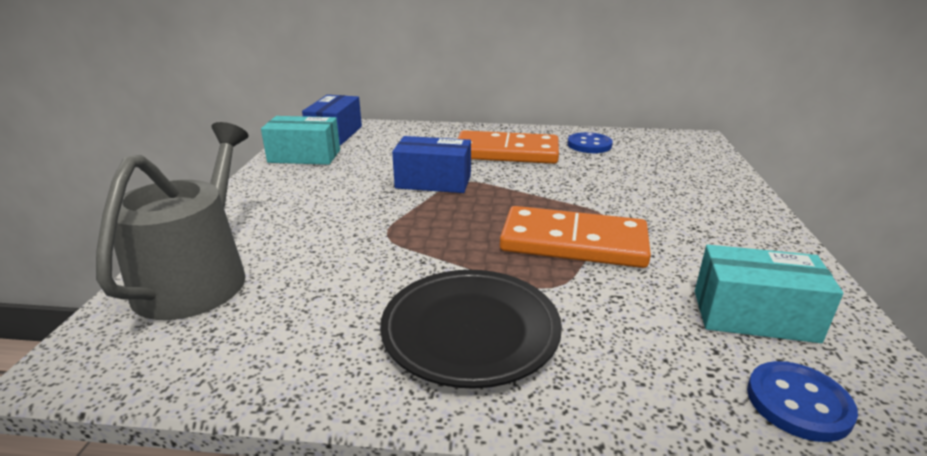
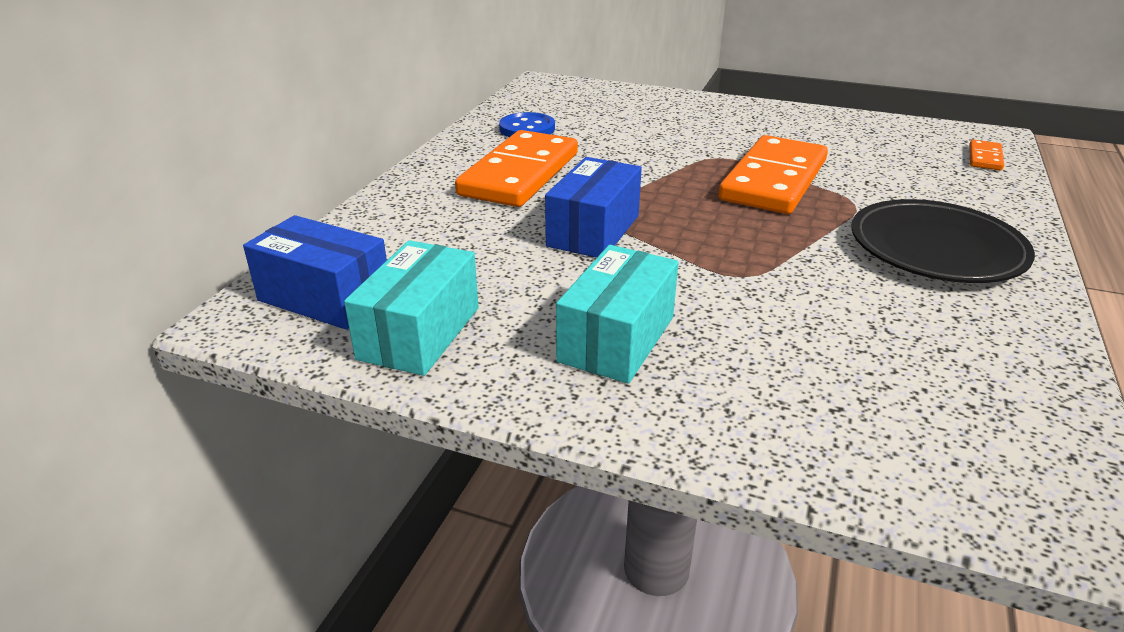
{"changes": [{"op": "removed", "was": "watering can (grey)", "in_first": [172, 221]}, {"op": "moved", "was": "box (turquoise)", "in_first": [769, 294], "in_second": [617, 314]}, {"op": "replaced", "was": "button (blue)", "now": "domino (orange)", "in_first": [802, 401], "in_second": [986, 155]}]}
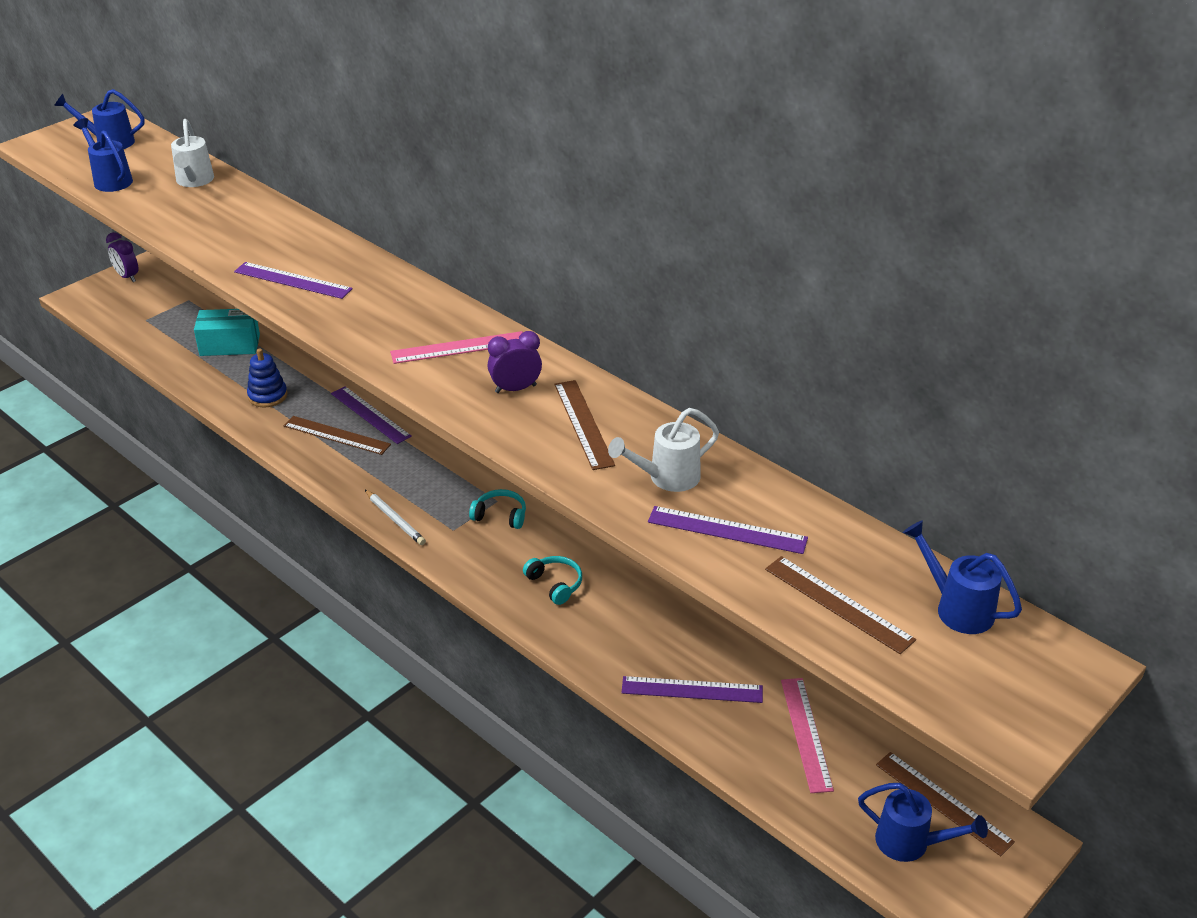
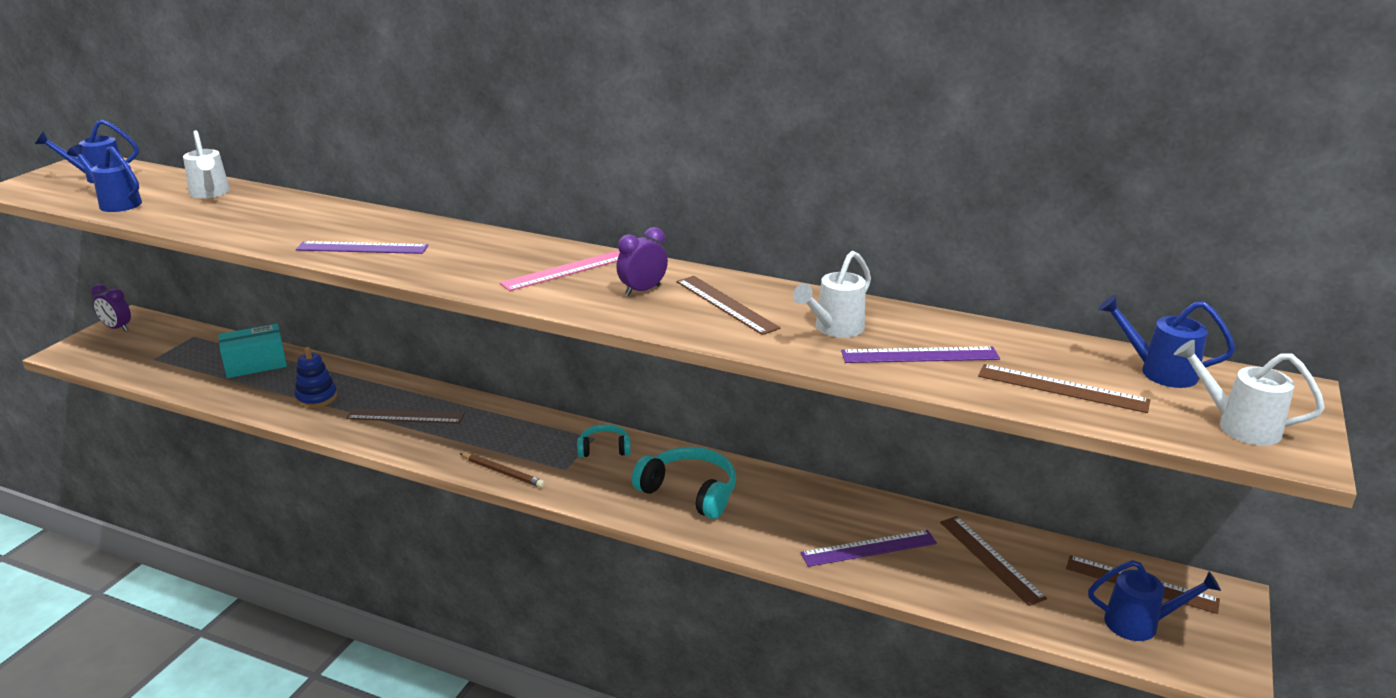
{"changes": [{"op": "removed", "was": "ruler (purple)", "in_first": [371, 415]}, {"op": "recoloured", "was": "pencil (white)", "now": "pencil (brown)", "in_first": [395, 517], "in_second": [502, 470]}, {"op": "resized", "was": "headphones (turquoise)", "in_first": [552, 580], "in_second": [684, 483], "ratio": 1.72}, {"op": "recoloured", "was": "ruler (pink)", "now": "ruler (brown)", "in_first": [807, 735], "in_second": [993, 561]}, {"op": "added", "now": "watering can (white)", "in_second": [1249, 393]}]}
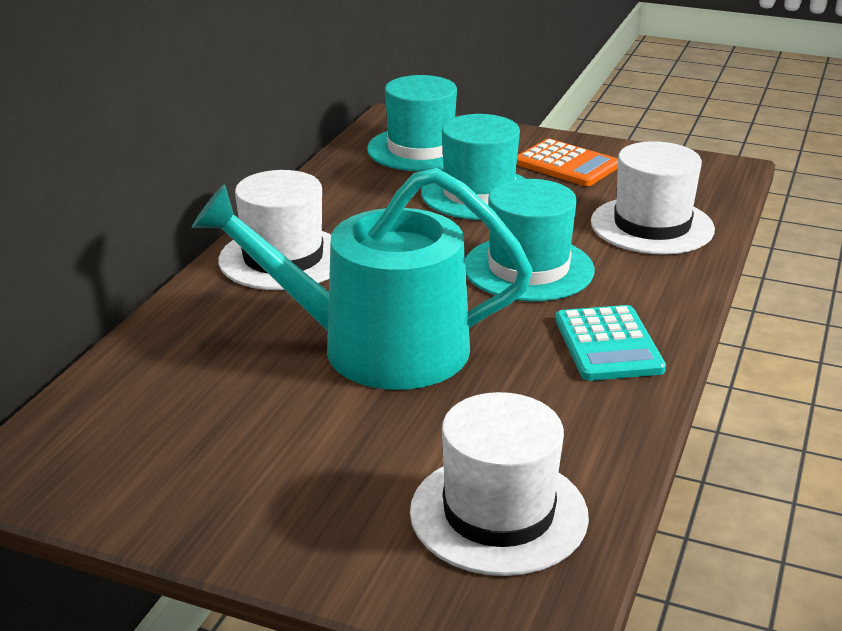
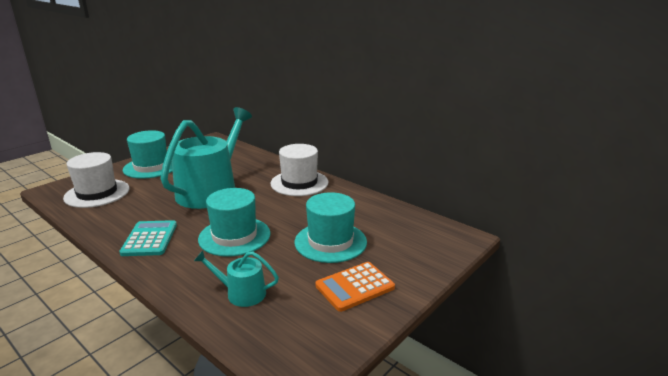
{"changes": [{"op": "moved", "was": "hat (turquoise)", "in_first": [412, 123], "in_second": [148, 154]}, {"op": "replaced", "was": "hat (white)", "now": "watering can (turquoise)", "in_first": [653, 198], "in_second": [236, 278]}, {"op": "turned", "was": "calculator (turquoise)", "in_first": [611, 343], "in_second": [148, 238], "clockwise": 75}]}
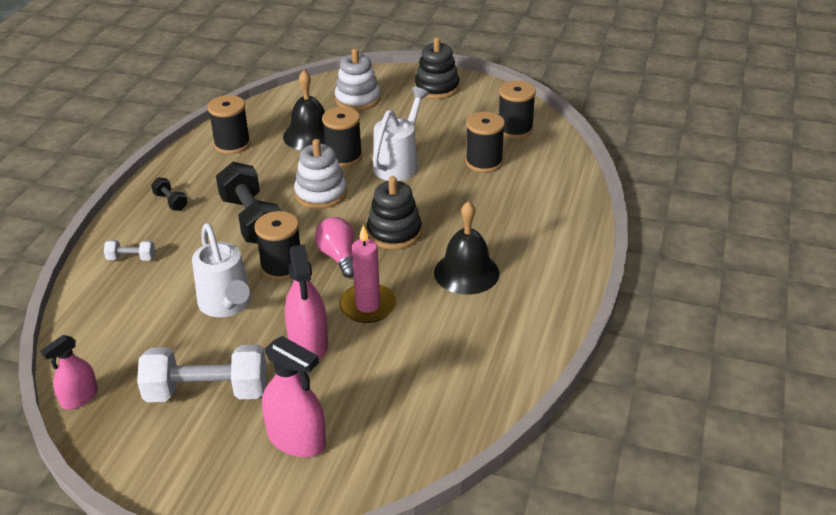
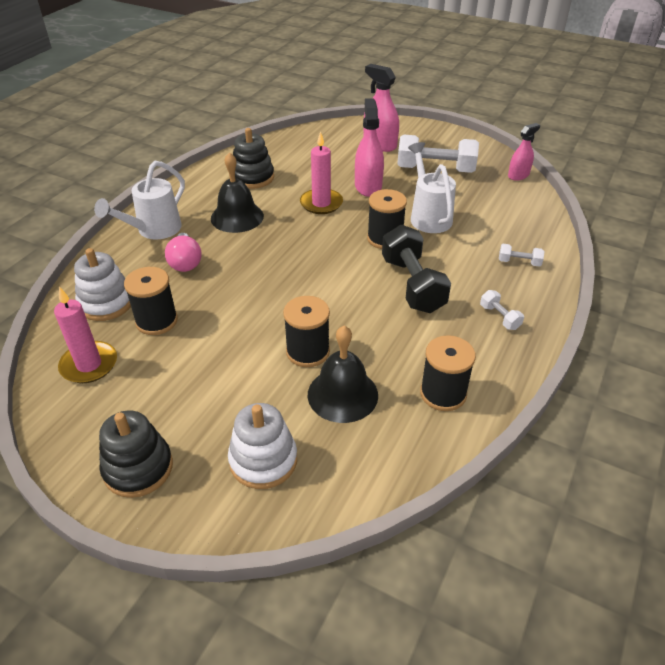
{"changes": [{"op": "replaced", "was": "spool (black)", "now": "candle (pink)", "in_first": [517, 110], "in_second": [85, 335]}, {"op": "moved", "was": "watering can (white)", "in_first": [401, 134], "in_second": [139, 200]}, {"op": "moved", "was": "stacking toy (white)", "in_first": [320, 174], "in_second": [102, 284]}, {"op": "moved", "was": "stacking toy (black)", "in_first": [394, 212], "in_second": [253, 158]}, {"op": "recoloured", "was": "dumbbell (black)", "now": "dumbbell (white)", "in_first": [169, 194], "in_second": [502, 310]}, {"op": "moved", "was": "light bulb (pink)", "in_first": [334, 247], "in_second": [183, 252]}]}
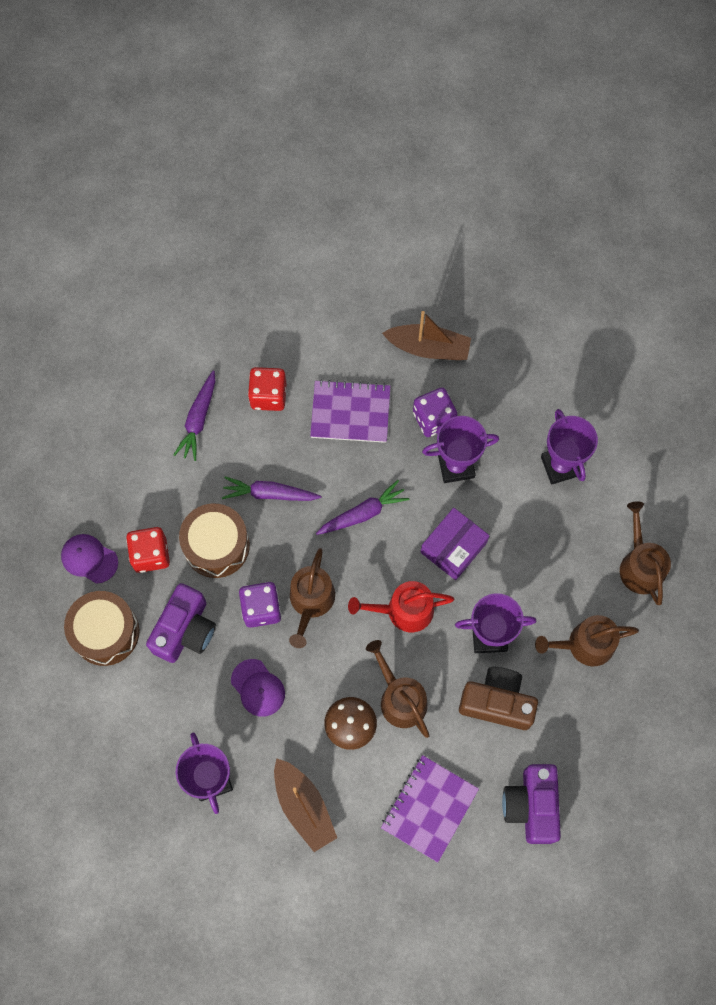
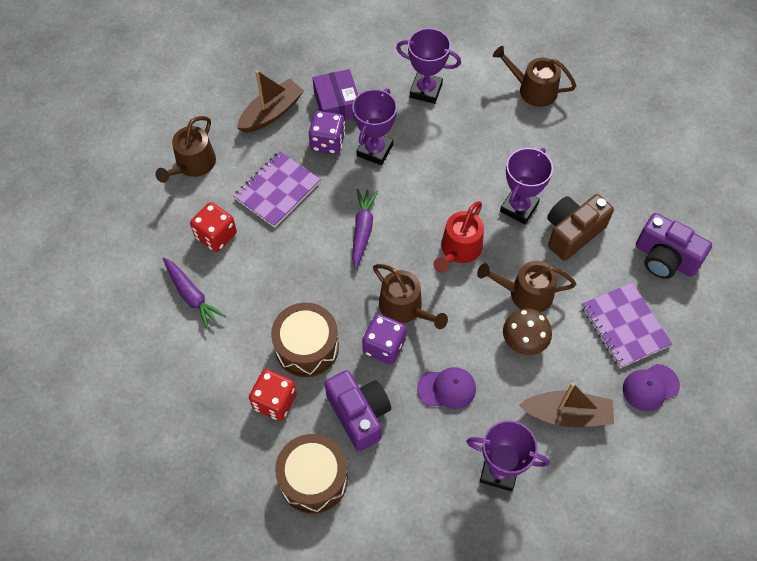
{"changes": [{"op": "removed", "was": "carrot (purple)", "in_first": [271, 488]}, {"op": "moved", "was": "box (purple)", "in_first": [455, 544], "in_second": [335, 95]}, {"op": "moved", "was": "cap (purple)", "in_first": [89, 559], "in_second": [651, 387]}, {"op": "moved", "was": "watering can (brown)", "in_first": [587, 640], "in_second": [185, 149]}]}
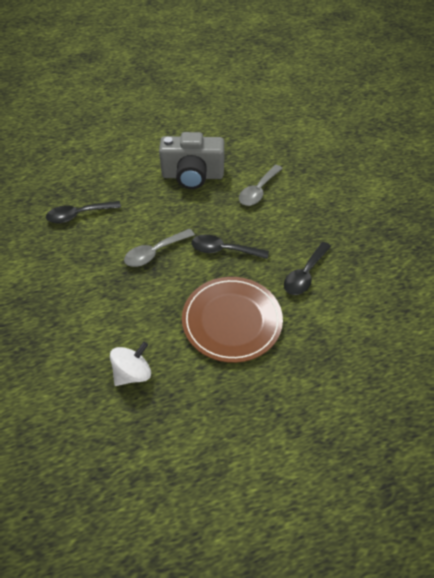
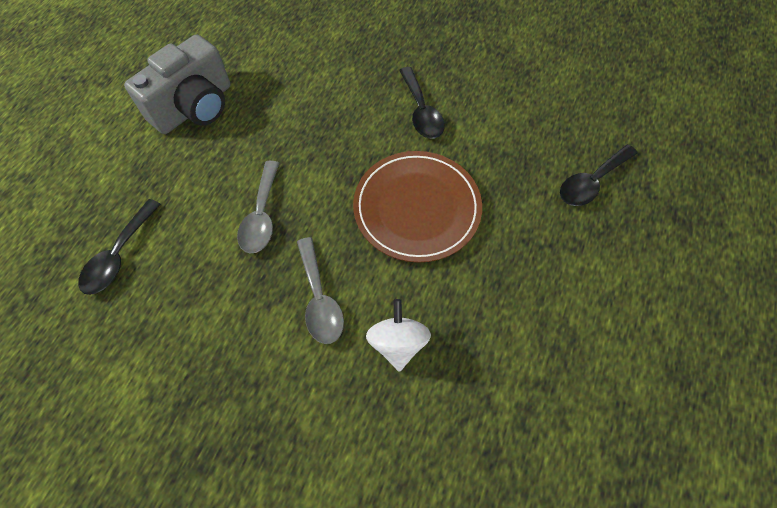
{"changes": [{"op": "moved", "was": "spoon (grey)", "in_first": [261, 185], "in_second": [320, 290]}, {"op": "moved", "was": "spoon (black)", "in_first": [230, 246], "in_second": [599, 175]}]}
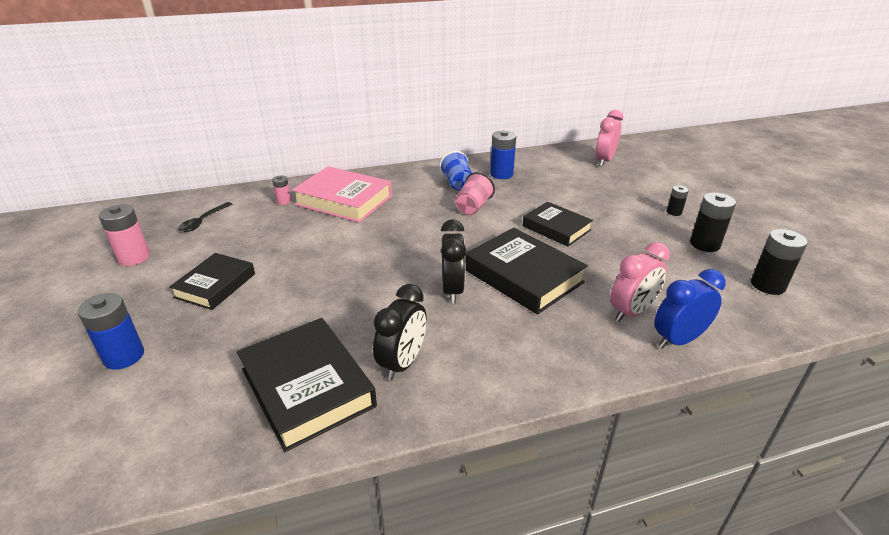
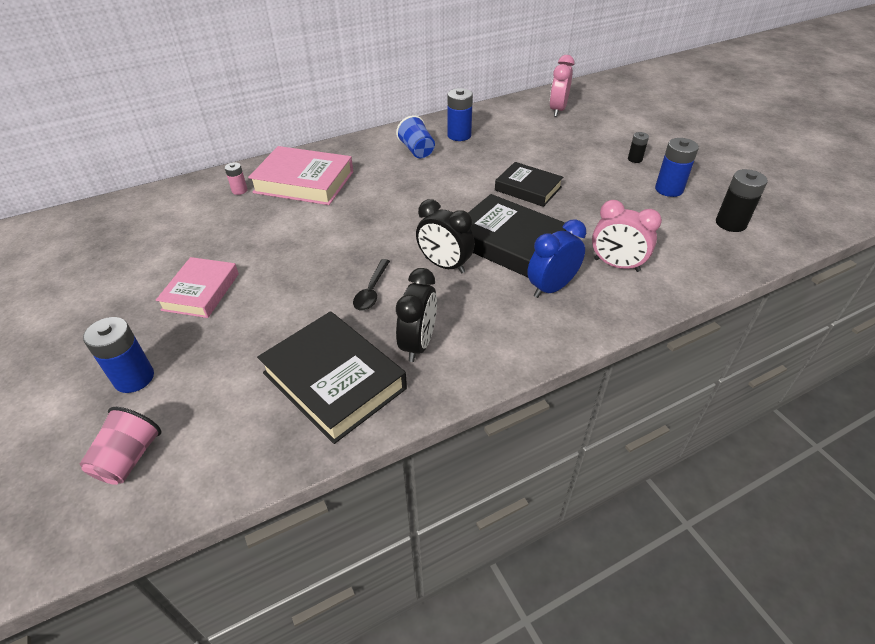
{"changes": [{"op": "moved", "was": "cup (pink)", "in_first": [475, 193], "in_second": [120, 446]}, {"op": "recoloured", "was": "battery (black)", "now": "battery (blue)", "in_first": [713, 222], "in_second": [677, 167]}, {"op": "moved", "was": "spoon (black)", "in_first": [205, 217], "in_second": [371, 285]}, {"op": "removed", "was": "battery (pink)", "in_first": [124, 235]}, {"op": "turned", "was": "clock (black)", "in_first": [453, 261], "in_second": [445, 236], "clockwise": 135}, {"op": "turned", "was": "clock (pink)", "in_first": [640, 282], "in_second": [627, 236], "clockwise": 75}, {"op": "recoloured", "was": "book (black)", "now": "book (pink)", "in_first": [212, 281], "in_second": [197, 287]}, {"op": "moved", "was": "clock (blue)", "in_first": [690, 309], "in_second": [556, 258]}]}
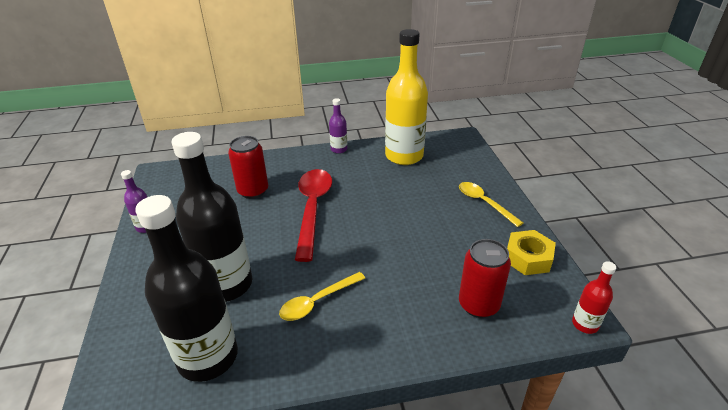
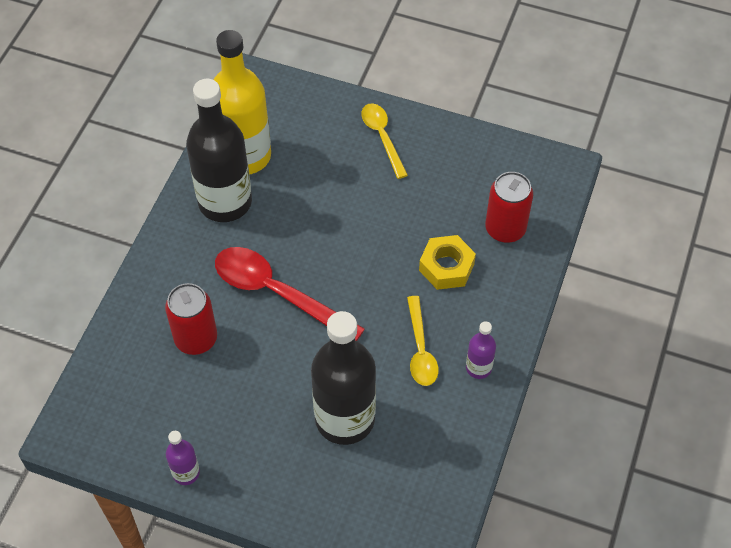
{"changes": [{"op": "moved", "was": "bottle (purple)", "in_first": [338, 126], "in_second": [481, 350]}, {"op": "turned", "was": "spoon (yellow)", "in_first": [491, 204], "in_second": [384, 141], "clockwise": 75}, {"op": "moved", "was": "bottle (black)", "in_first": [186, 288], "in_second": [219, 150]}, {"op": "moved", "was": "nut (yellow)", "in_first": [531, 252], "in_second": [447, 262]}, {"op": "removed", "was": "bottle (red)", "in_first": [594, 297]}]}
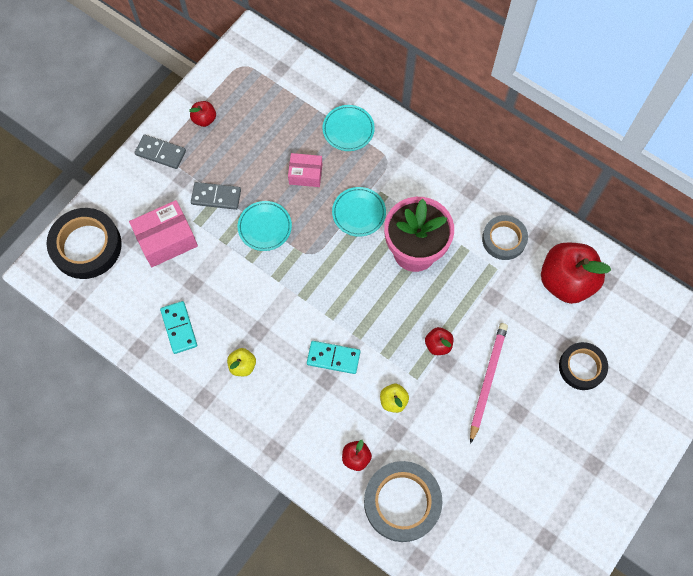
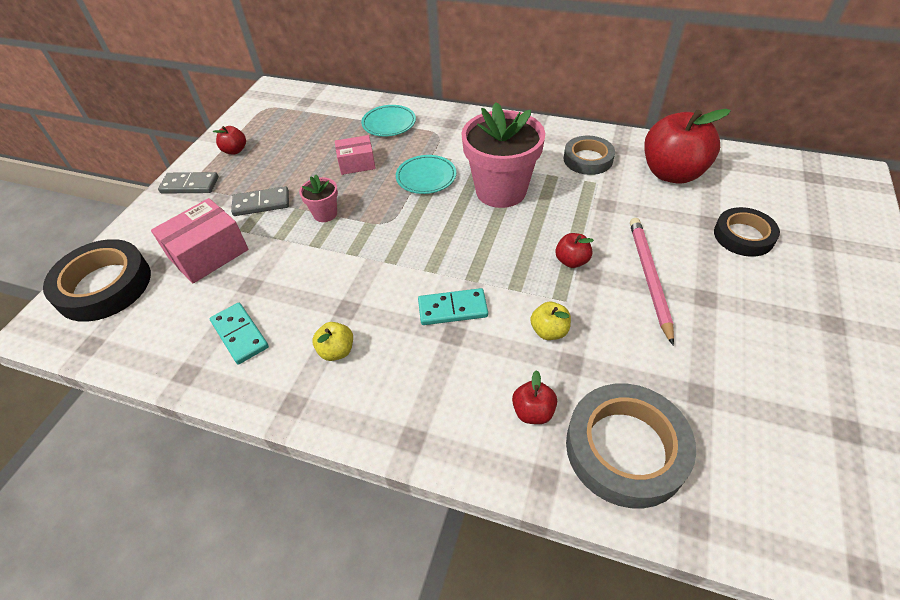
{"changes": [{"op": "replaced", "was": "plate (turquoise)", "now": "flower pot (pink)", "in_first": [265, 226], "in_second": [318, 198]}]}
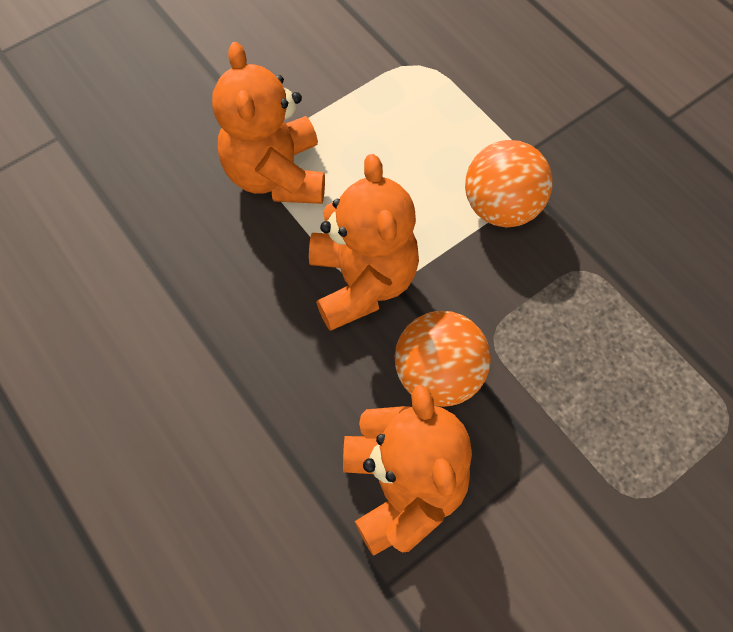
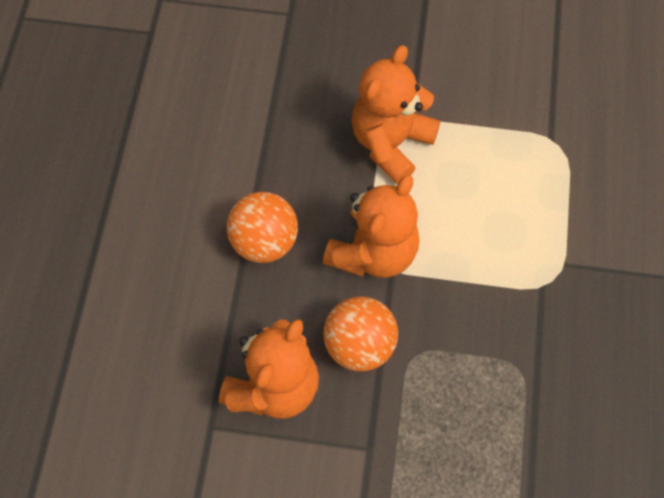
{"changes": [{"op": "moved", "was": "ball (orange)", "in_first": [509, 183], "in_second": [262, 227]}]}
